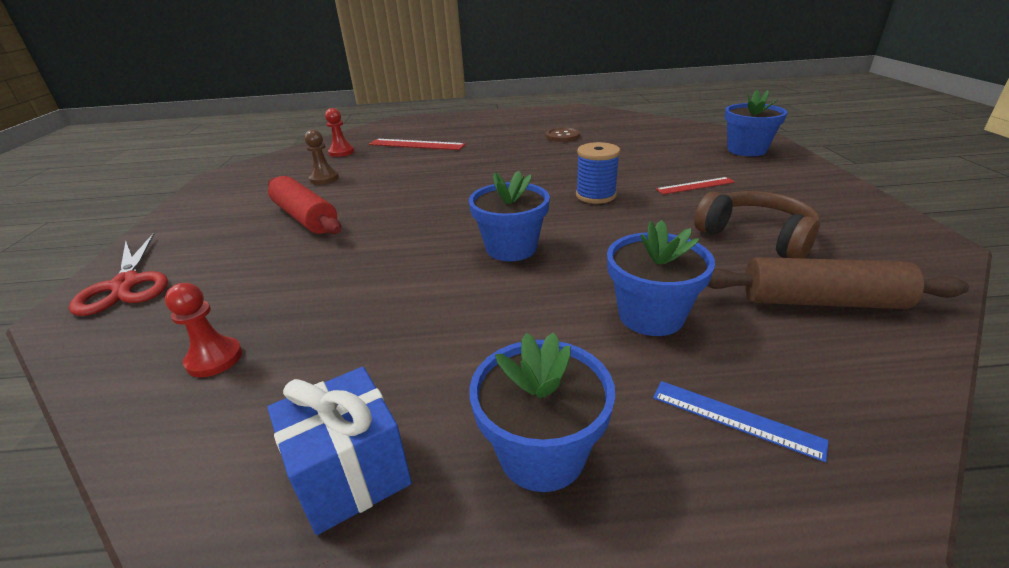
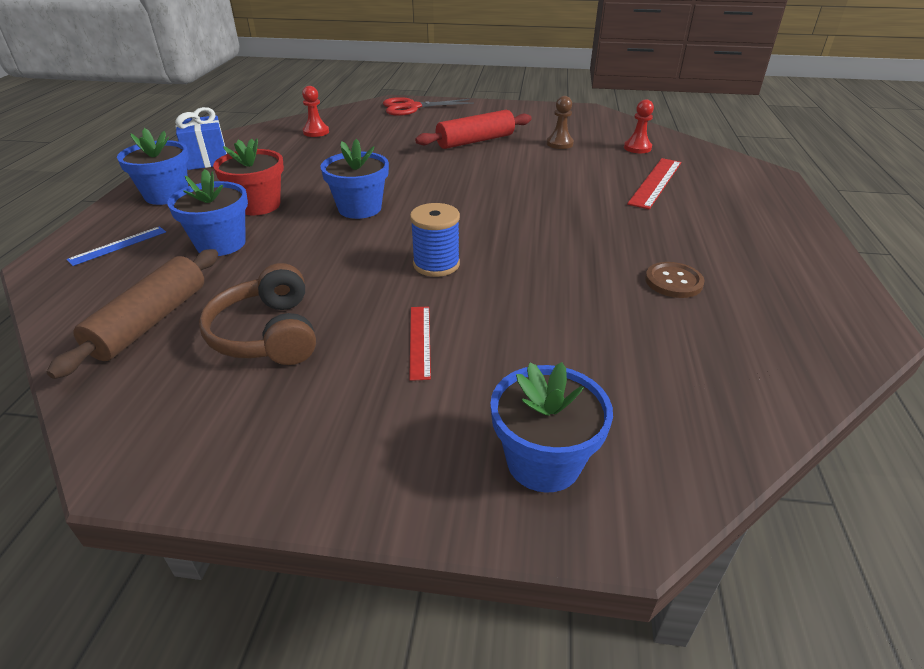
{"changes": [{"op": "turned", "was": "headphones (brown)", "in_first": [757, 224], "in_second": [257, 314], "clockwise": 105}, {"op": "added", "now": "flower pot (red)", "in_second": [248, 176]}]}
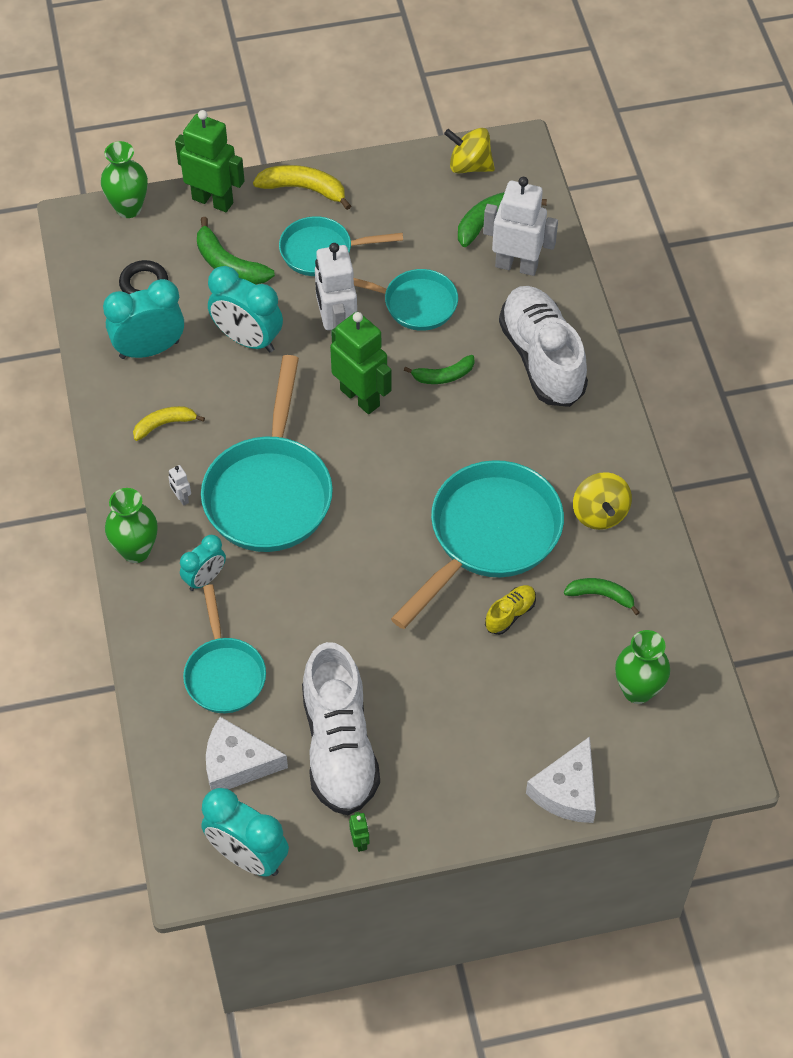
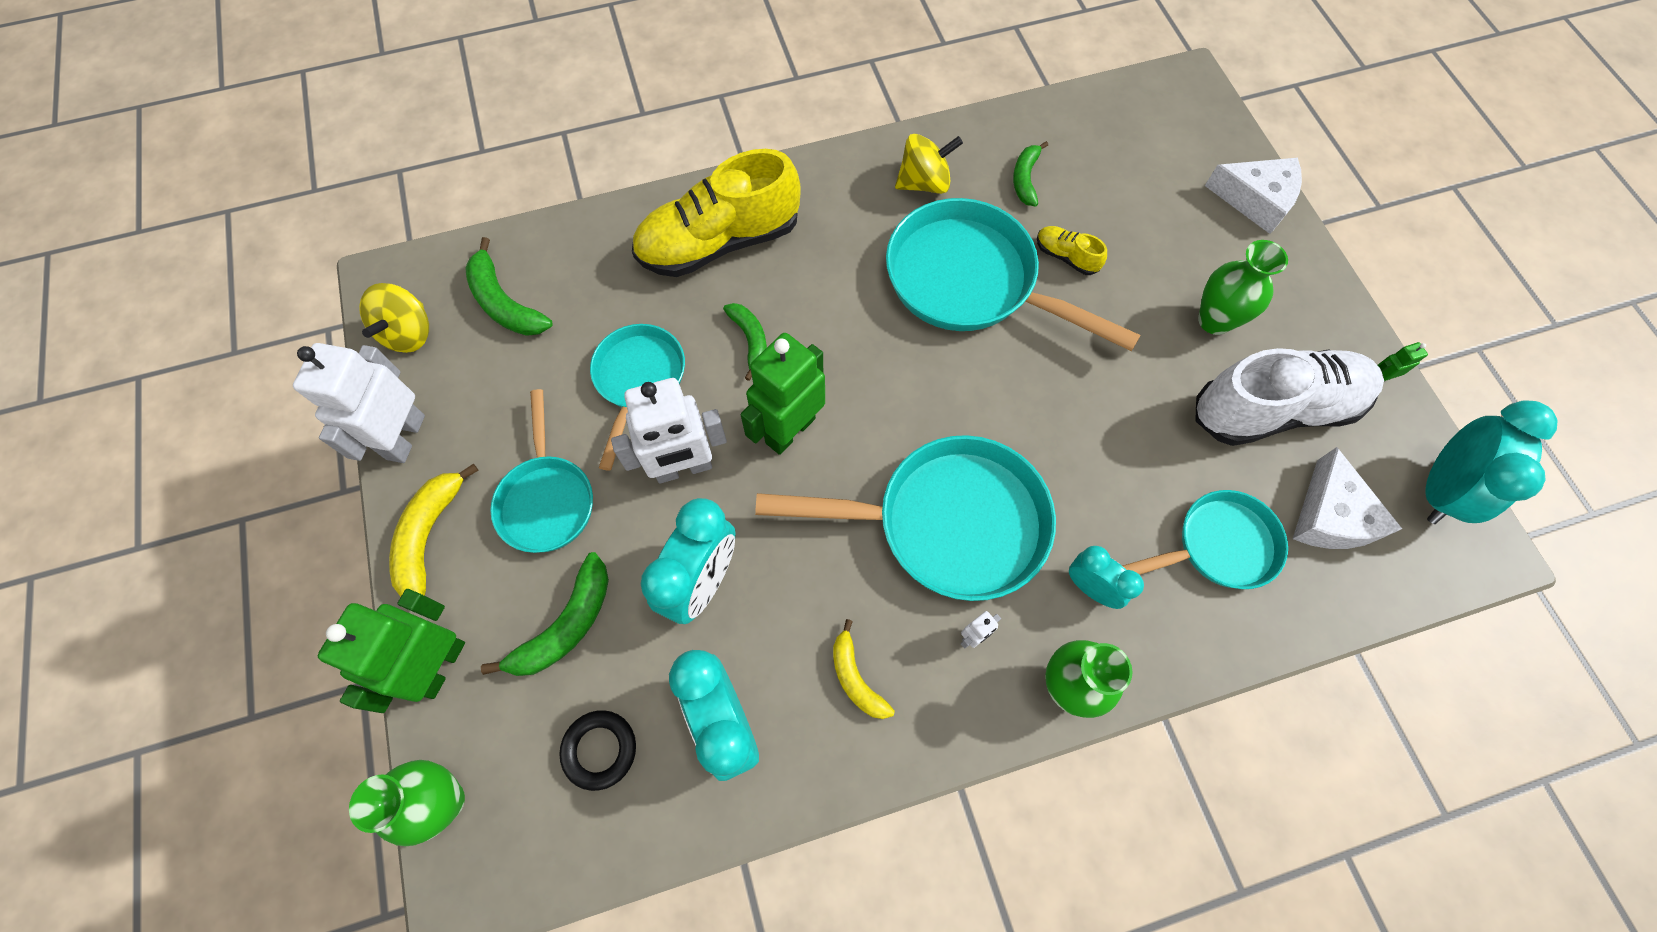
{"changes": [{"op": "moved", "was": "robot (white)", "in_first": [520, 226], "in_second": [359, 403]}, {"op": "recoloured", "was": "shoe (white)", "now": "shoe (yellow)", "in_first": [543, 346], "in_second": [716, 213]}, {"op": "moved", "was": "vase (green)", "in_first": [642, 667], "in_second": [1243, 287]}]}
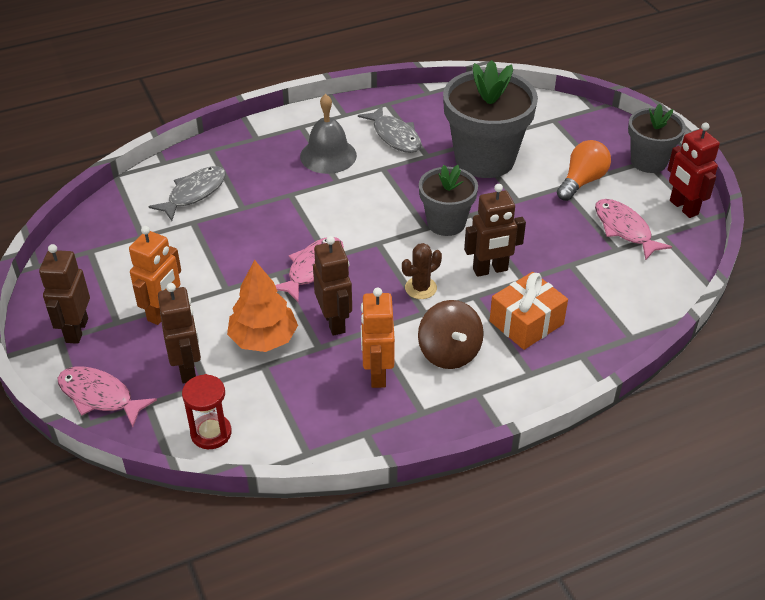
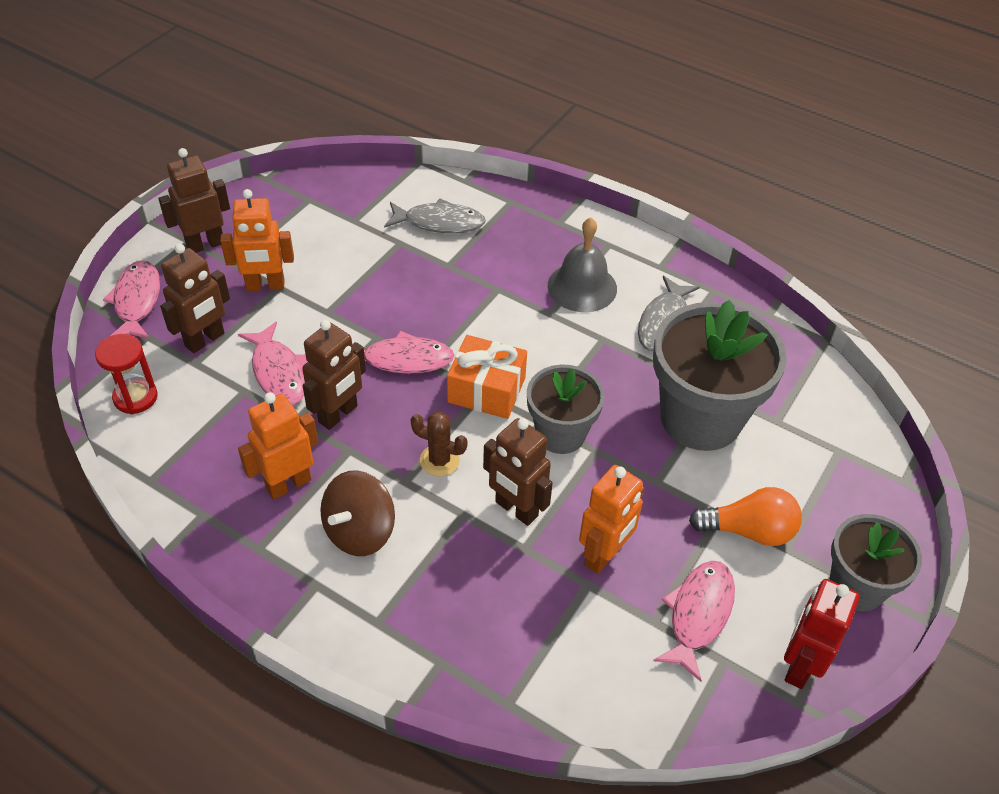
{"changes": [{"op": "replaced", "was": "tree (orange)", "now": "fish (pink)", "in_first": [262, 306], "in_second": [272, 363]}, {"op": "moved", "was": "gift (orange)", "in_first": [529, 311], "in_second": [487, 377]}, {"op": "added", "now": "robot (orange)", "in_second": [611, 519]}]}
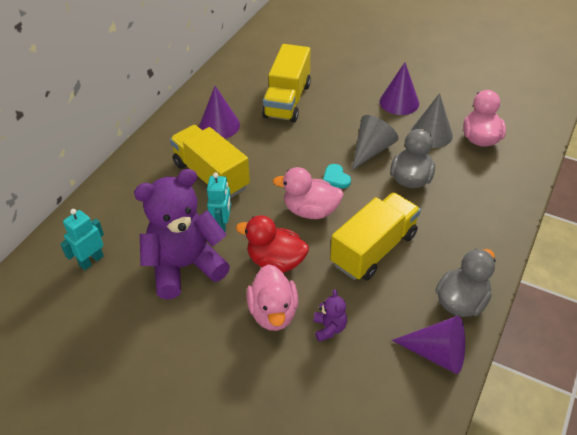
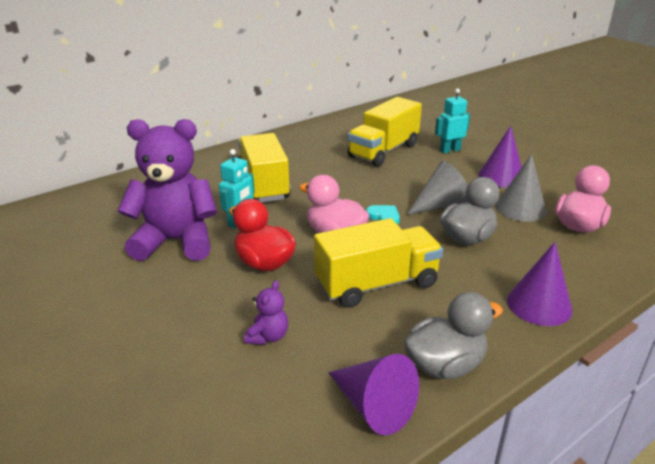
{"changes": [{"op": "moved", "was": "cone (purple)", "in_first": [219, 112], "in_second": [539, 284]}, {"op": "turned", "was": "heart (turquoise)", "in_first": [337, 176], "in_second": [383, 215], "clockwise": 135}, {"op": "moved", "was": "robot (turquoise)", "in_first": [82, 239], "in_second": [452, 120]}, {"op": "removed", "was": "duck (pink)", "in_first": [272, 297]}]}
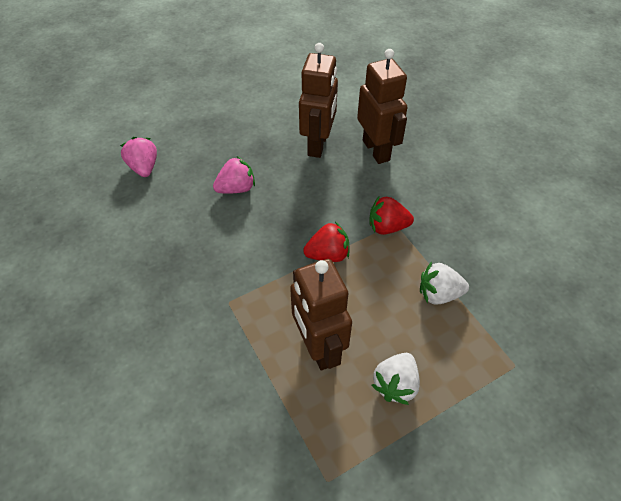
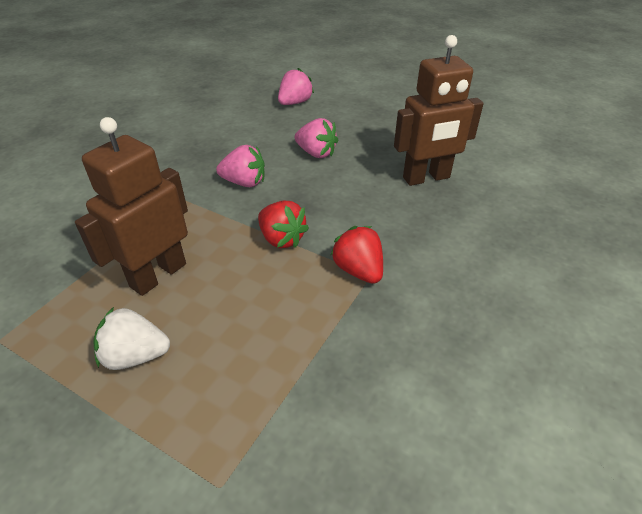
{"changes": [{"op": "removed", "was": "robot (brown)", "in_first": [382, 106]}, {"op": "removed", "was": "strawberry (white)", "in_first": [444, 283]}, {"op": "added", "now": "strawberry (pink)", "in_second": [240, 166]}]}
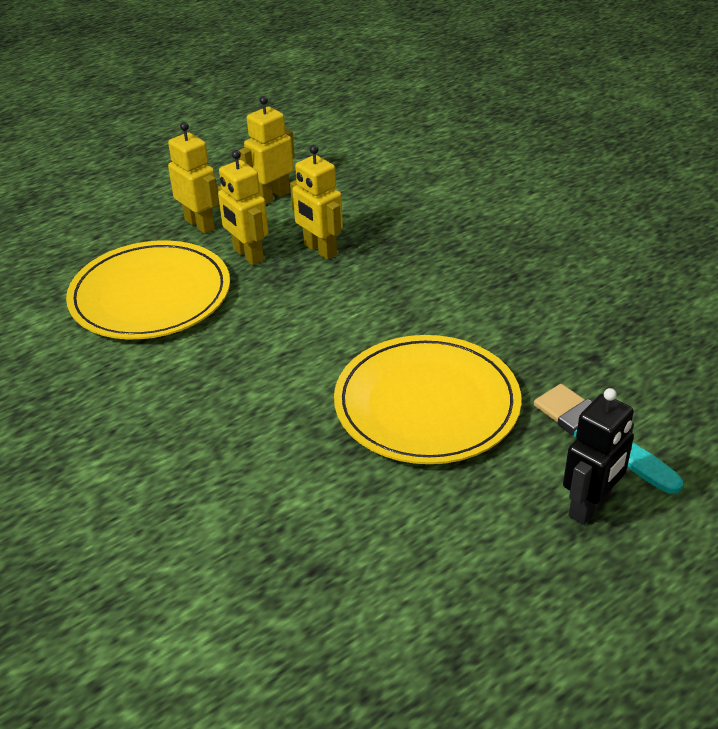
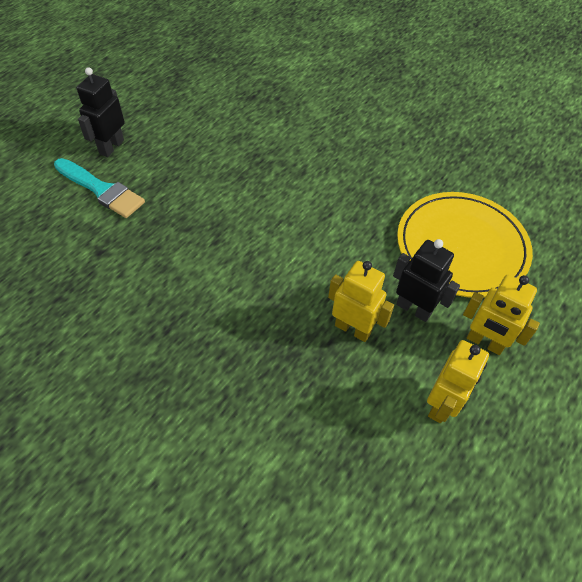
{"changes": [{"op": "recoloured", "was": "robot (yellow)", "now": "robot (black)", "in_first": [243, 207], "in_second": [426, 280]}, {"op": "removed", "was": "plate (yellow)", "in_first": [427, 399]}]}
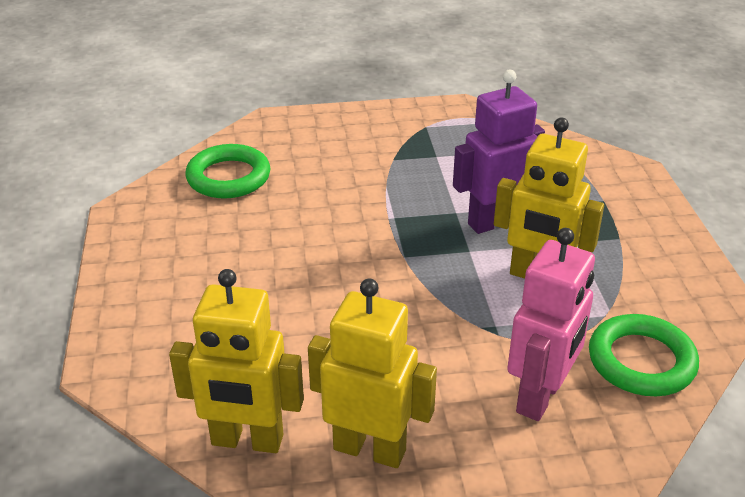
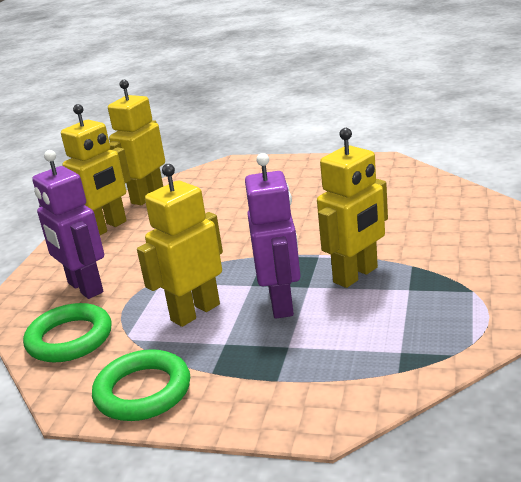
{"changes": [{"op": "moved", "was": "ring (green)", "in_first": [228, 171], "in_second": [141, 385]}, {"op": "recoloured", "was": "robot (pink)", "now": "robot (purple)", "in_first": [551, 324], "in_second": [68, 224]}, {"op": "added", "now": "robot (yellow)", "in_second": [352, 208]}]}
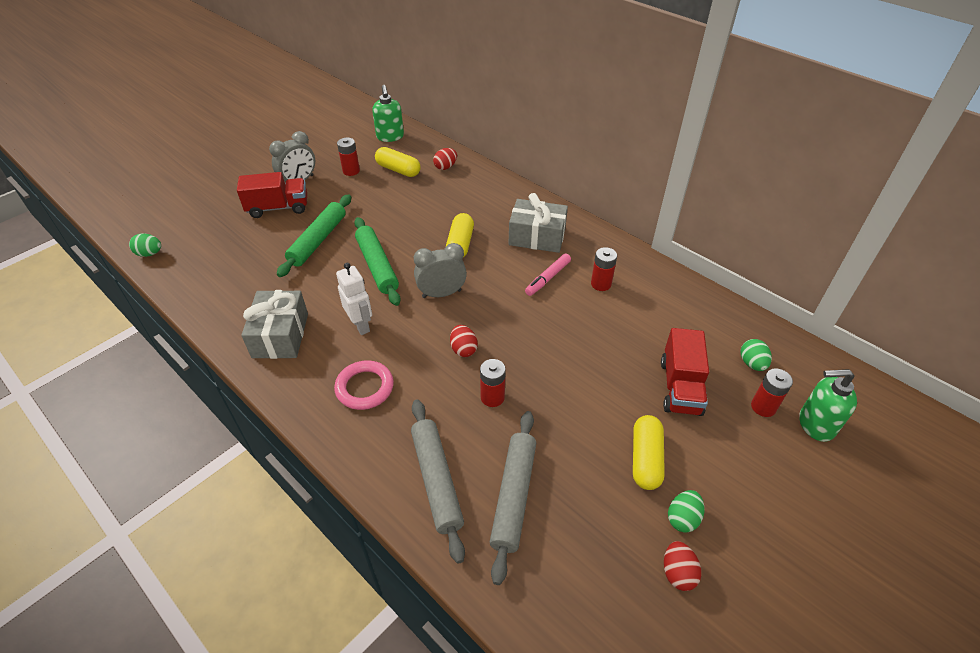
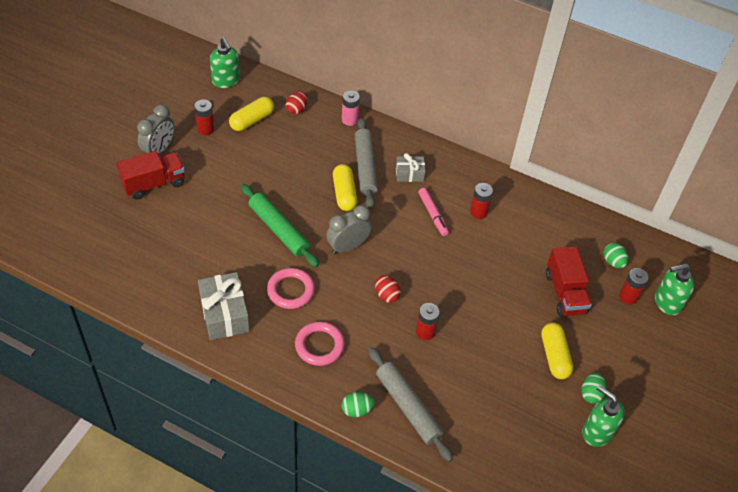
{"changes": [{"op": "turned", "was": "capsule (yellow)", "in_first": [398, 162], "in_second": [251, 114], "clockwise": -60}, {"op": "resized", "was": "gift (grey)", "in_first": [538, 223], "in_second": [410, 167], "ratio": 0.58}, {"op": "removed", "was": "rolling pin (green)", "in_first": [314, 235]}, {"op": "moved", "was": "egg (green)", "in_first": [145, 245], "in_second": [358, 404]}, {"op": "turned", "was": "marker (pink)", "in_first": [548, 274], "in_second": [433, 212], "clockwise": -45}, {"op": "replaced", "was": "robot (white)", "now": "ring (pink)", "in_first": [354, 299], "in_second": [291, 288]}, {"op": "moved", "was": "rolling pin (grey)", "in_first": [513, 498], "in_second": [366, 163]}, {"op": "replaced", "was": "egg (red)", "now": "soap dispenser (green)", "in_first": [682, 566], "in_second": [603, 416]}, {"op": "added", "now": "battery (pink)", "in_second": [351, 108]}]}
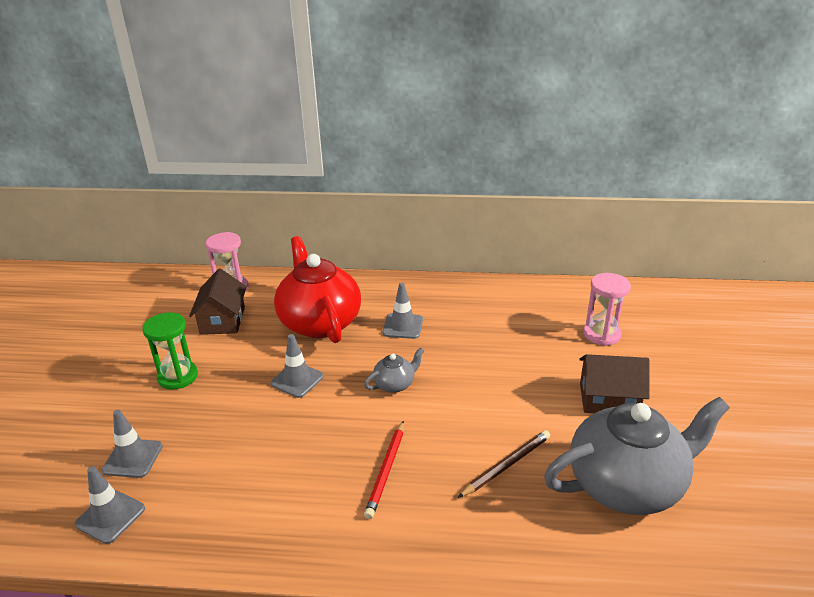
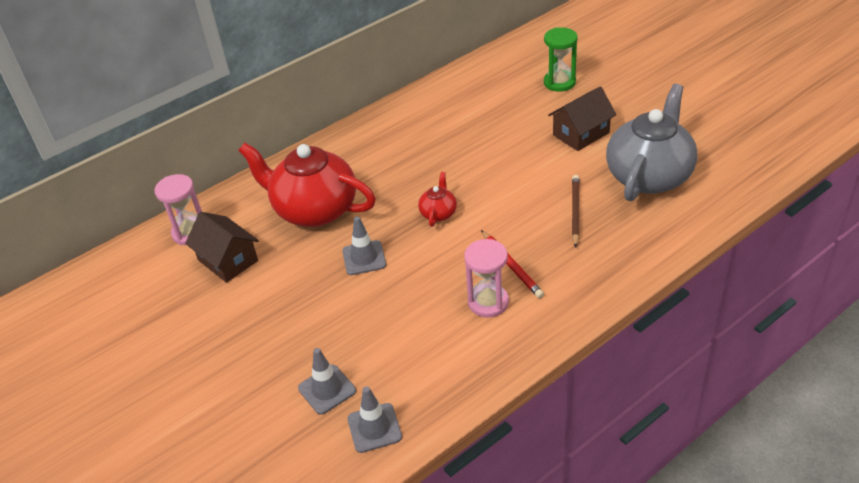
{"changes": [{"op": "moved", "was": "hourglass (pink)", "in_first": [607, 309], "in_second": [486, 278]}, {"op": "removed", "was": "traffic cone (grey)", "in_first": [402, 311]}, {"op": "moved", "was": "hourglass (green)", "in_first": [170, 351], "in_second": [561, 59]}, {"op": "recoloured", "was": "teapot (grey)", "now": "teapot (red)", "in_first": [394, 370], "in_second": [437, 199]}]}
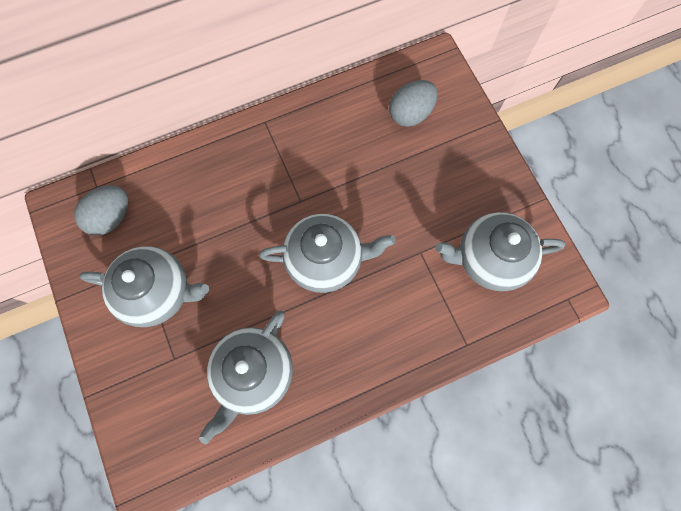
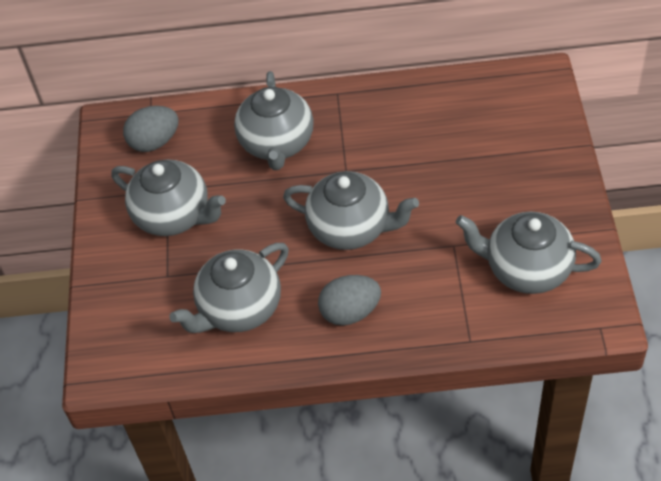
{"changes": [{"op": "moved", "was": "egg (grey)", "in_first": [413, 103], "in_second": [349, 300]}, {"op": "added", "now": "teapot (grey)", "in_second": [274, 120]}]}
